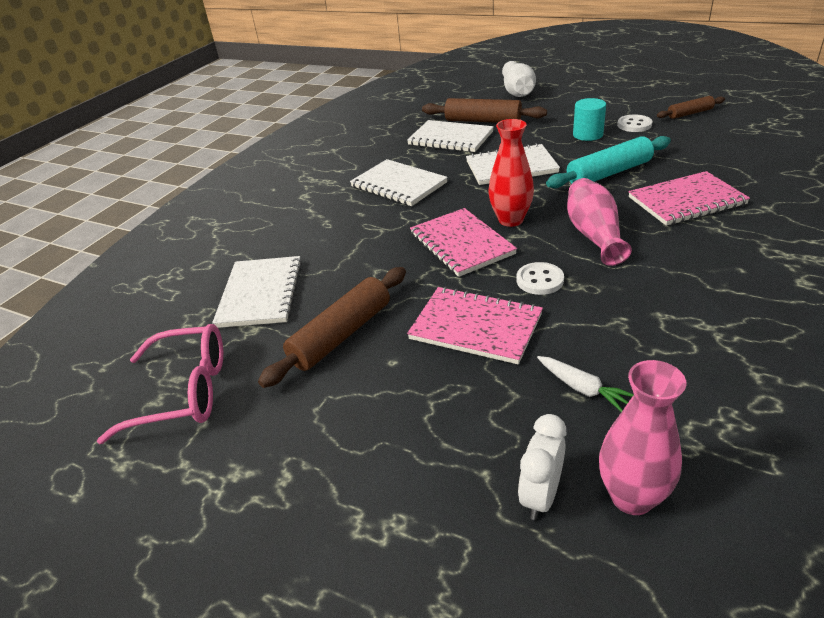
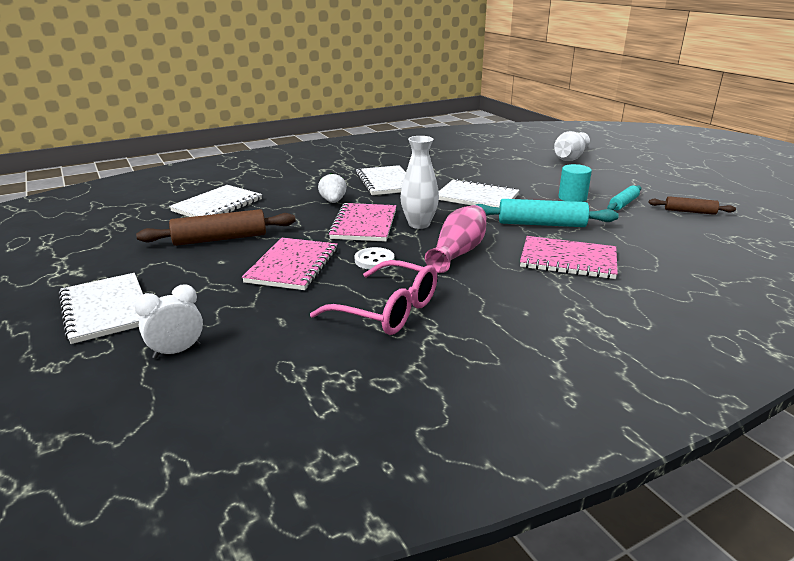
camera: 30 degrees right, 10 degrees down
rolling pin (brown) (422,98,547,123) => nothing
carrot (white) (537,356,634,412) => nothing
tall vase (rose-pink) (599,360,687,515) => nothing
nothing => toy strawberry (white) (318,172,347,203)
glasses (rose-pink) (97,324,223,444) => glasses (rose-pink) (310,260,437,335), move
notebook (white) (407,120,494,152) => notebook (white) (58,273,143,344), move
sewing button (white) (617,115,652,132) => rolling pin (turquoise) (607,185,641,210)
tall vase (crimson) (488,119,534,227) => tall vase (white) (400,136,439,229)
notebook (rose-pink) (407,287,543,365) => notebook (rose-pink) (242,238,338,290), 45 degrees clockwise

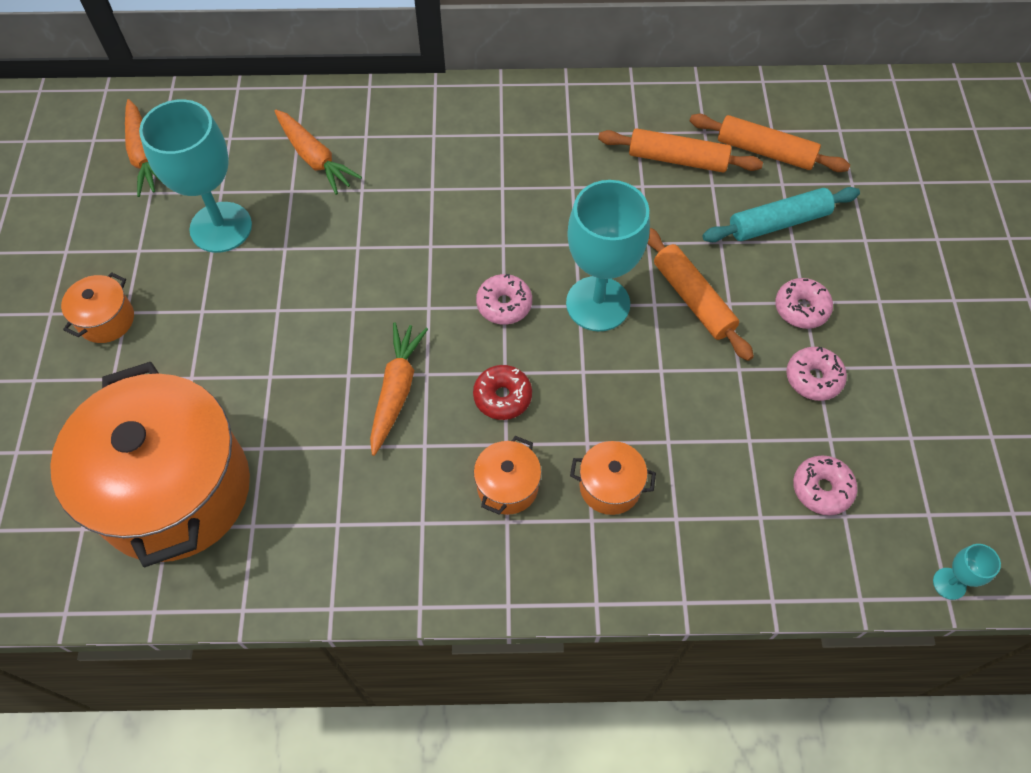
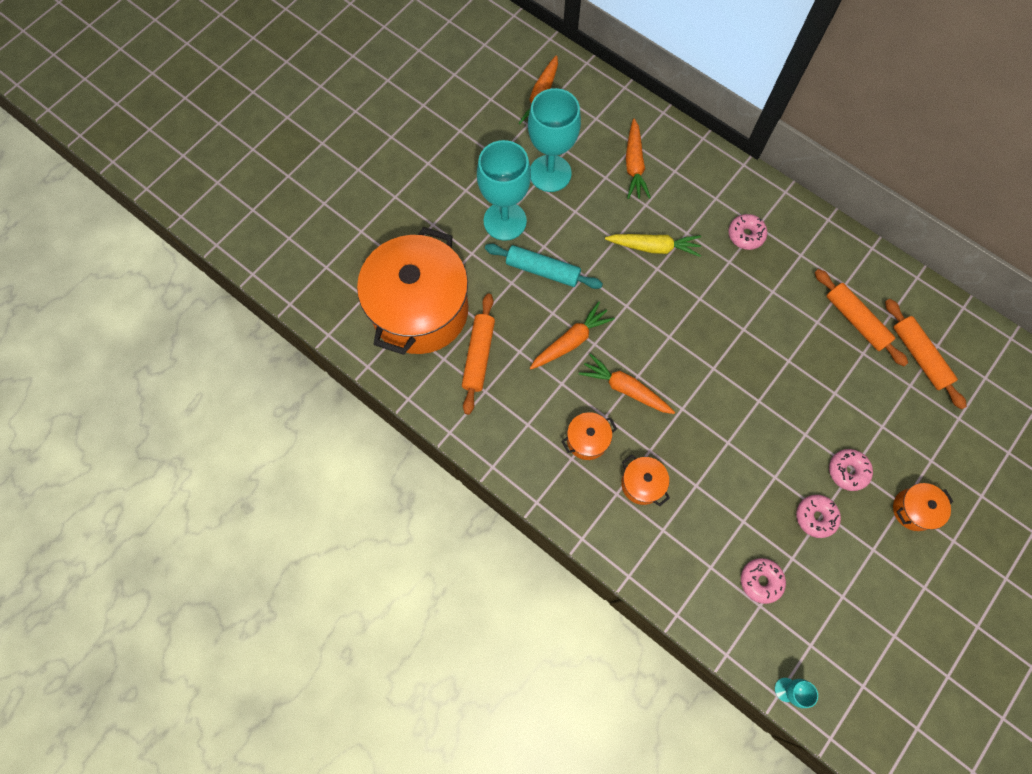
camera: 40 degrees right, 10 degrees up
nothing => carrot (bright yellow) (605,234,701,257)
cooking pot (orange-coloured) (61,272,134,343) => cooking pot (orange-coloured) (893,483,953,531), move
glazed donut (rose-pink) (476,274,532,325) => glazed donut (rose-pink) (728,214,767,250), move
wine glass (turquoise) (566,180,650,331) => wine glass (turquoise) (477,140,531,241), move
rolling pin (orange-coloured) (647,228,754,361) => rolling pin (orange-coloured) (462,294,495,415), move
rolling pin (turquoise) (702,187,860,242) => rolling pin (turquoise) (485,244,603,289), move
glazed donut (crimson) (473,365,532,420) => carrot (orange-coloured) (579,353,675,414)

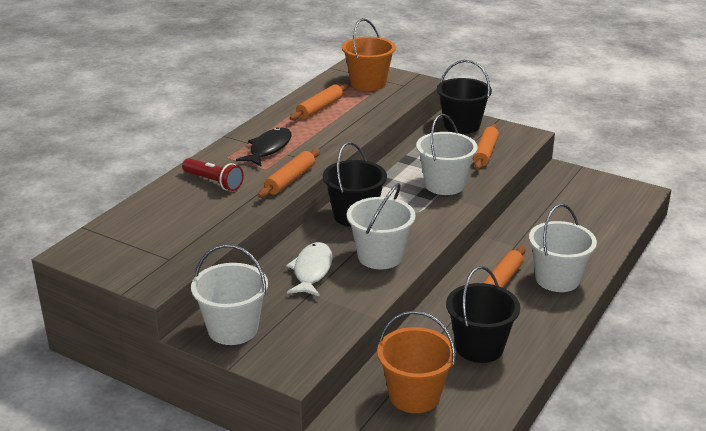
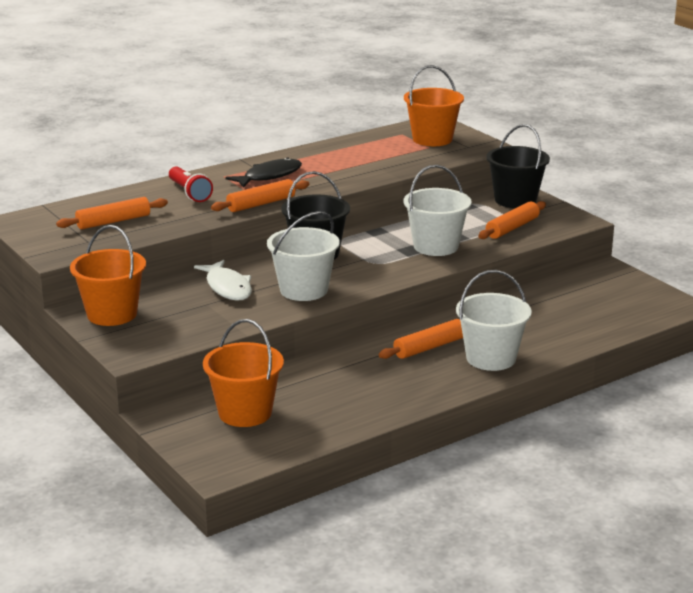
camera: 25 degrees right, 5 degrees down
pail (black) (446,266,520,363) => nothing
rolling pin (orange-coloured) (289,84,349,121) => rolling pin (orange-coloured) (56,197,168,229), move
pail (white) (191,244,268,345) => pail (orange-coloured) (70,225,146,326)
toy fish (white) (286,242,333,297) => toy fish (white) (194,260,252,301), 120 degrees clockwise

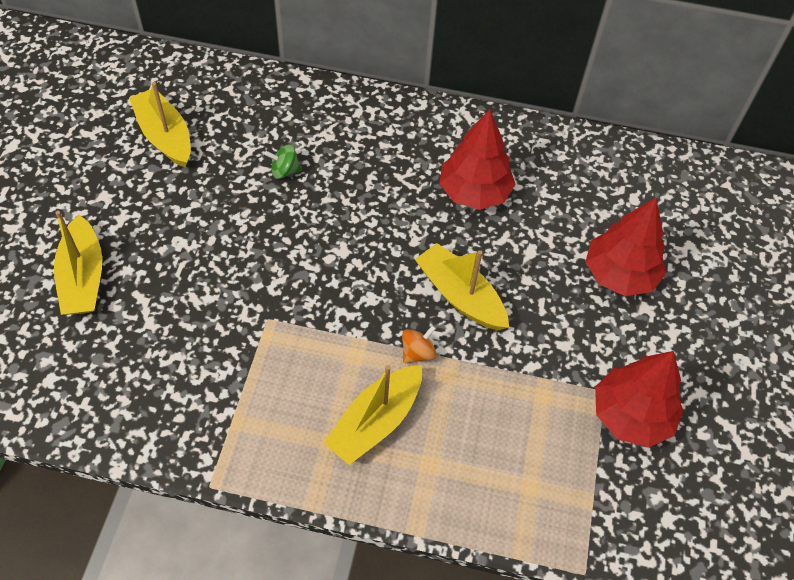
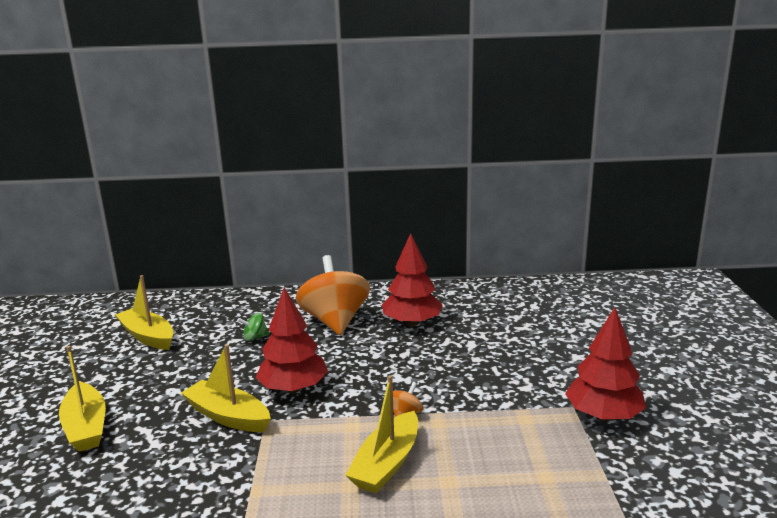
camera: 10 degrees left, 35 degrees down
nothing => whirligig (orange-coloured) (296,255,370,335)
boat (bright yellow) (415,243,509,330) => boat (bright yellow) (181,344,271,432), move
fir tree (crimson) (586,198,666,296) => fir tree (crimson) (255,288,328,393), move

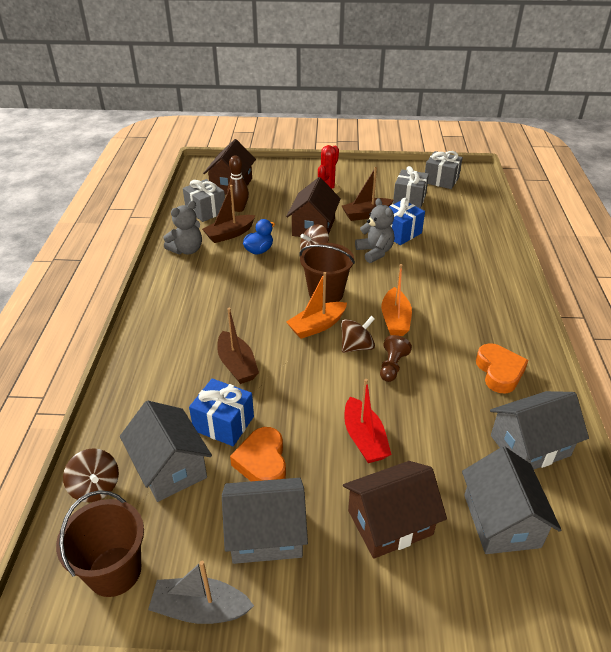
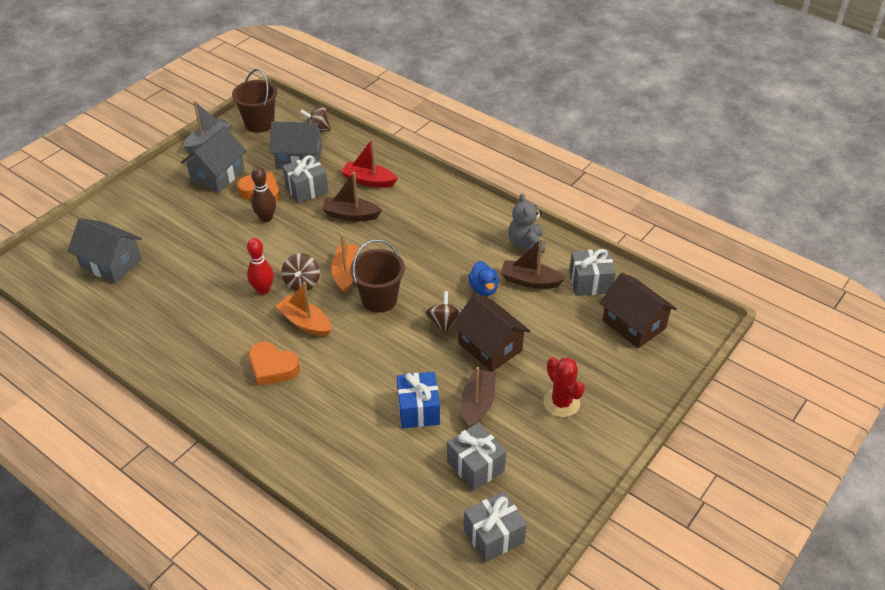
camera: 125 degrees right, 5 degrees up
house (brown) (343,461,447,559) => nothing
stuffed bear (ash-grey) (355,198,394,263) => nothing
house (ash-grey) (490,391,589,469) => nothing
skittle (brown) (227,156,249,212) => skittle (brown) (251,167,276,222), move
boat (crimson) (344,379,392,463) => boat (crimson) (341,138,398,188), move
heart shape (orange-coloured) (476,344,528,393) => heart shape (orange-coloured) (249,342,300,386), move
game pawn (brown) (380,335,412,382) => skittle (crimson) (247,238,274,295)
wrapped gift (cobalt) (189,378,254,446) => wrapped gift (ash-grey) (282,155,328,203)
boat (brown) (202,185,255,243) => boat (brown) (501,238,565,289), 75 degrees counterclockwise

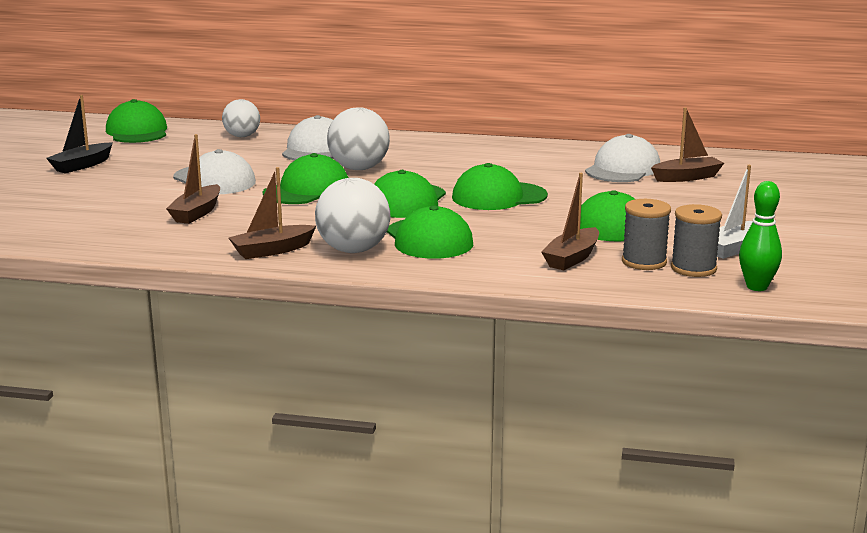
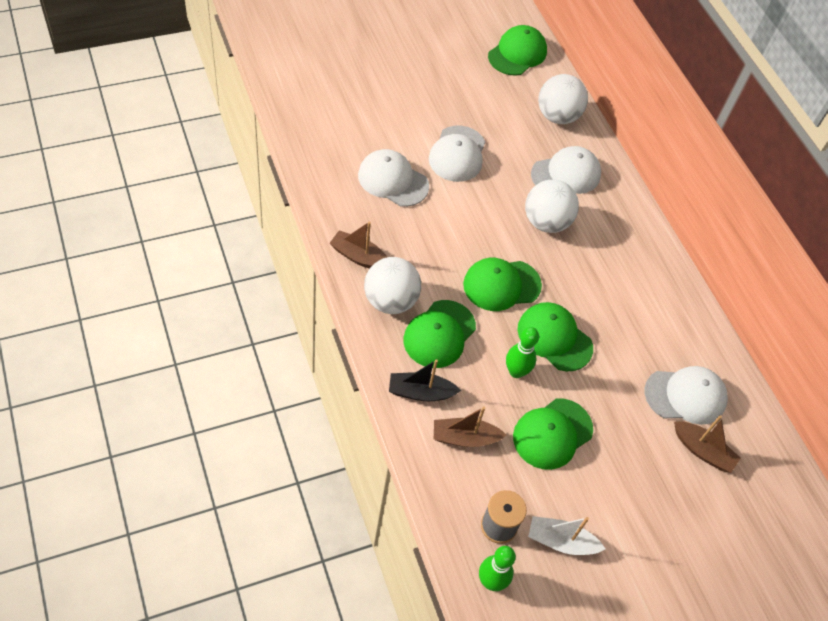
camera: 50 degrees right, 35 degrees up
cap (leaf-green) (263,153,349,204) => nothing
spool (ash-grey) (622,199,671,270) => nothing
nothing => skittle (leaf-green) (506,327,539,378)
boat (black) (46,95,113,173) => boat (black) (389,359,461,401), move
boat (brown) (166,134,220,224) => cap (white) (358,149,429,207)
ball (white) (222,99,260,137) => ball (white) (538,74,588,124), x1.52

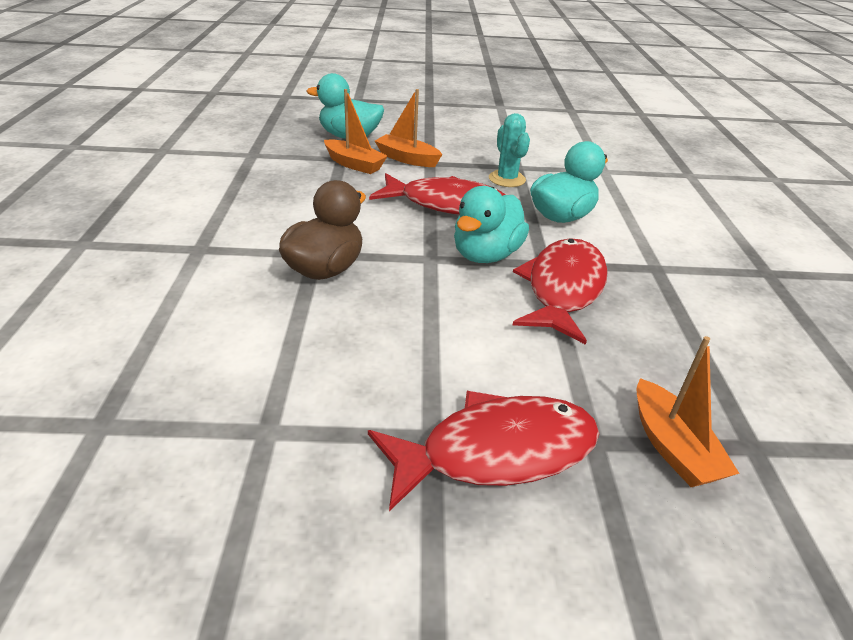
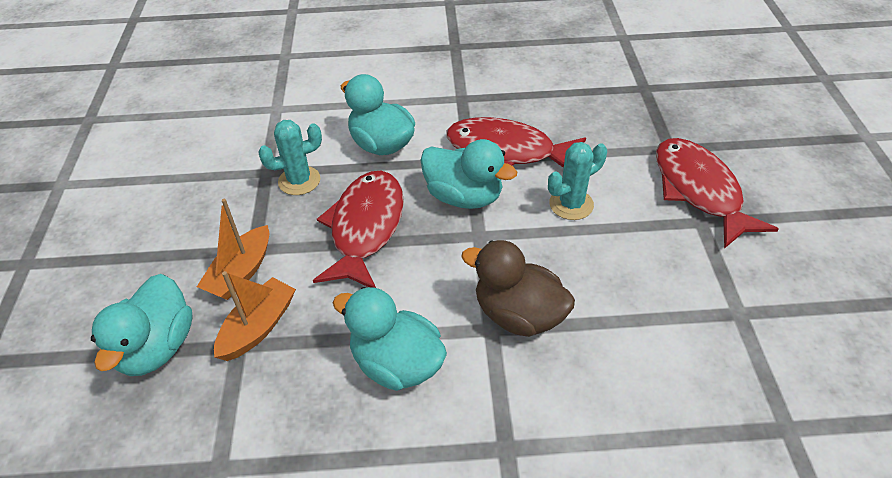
camera: 90 degrees left, 10 degrees up
boat (orange-coloured) (636,336,740,487) => nothing
nothing => duck (turquoise) (333,287,447,391)
nothing => cactus (turquoise) (548,142,607,220)

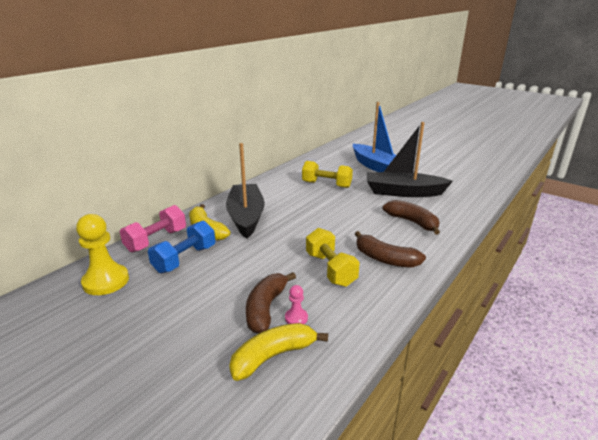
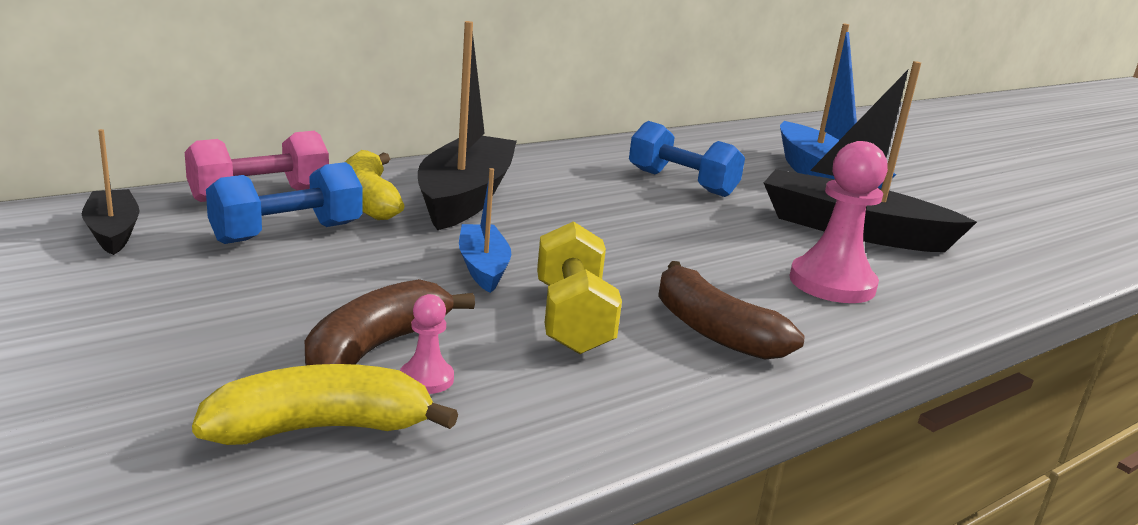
camera: 15 degrees right, 5 degrees down
nothing => boat (cobalt) (459,168,511,293)
game pawn (bright yellow) (76,214,129,295) => boat (black) (82,129,139,255)
toy banana (brown) (383,200,440,235) => game pawn (rose-pink) (789,141,888,303)
dumbbell (bright yellow) (302,161,353,188) => dumbbell (cobalt) (629,121,745,197)

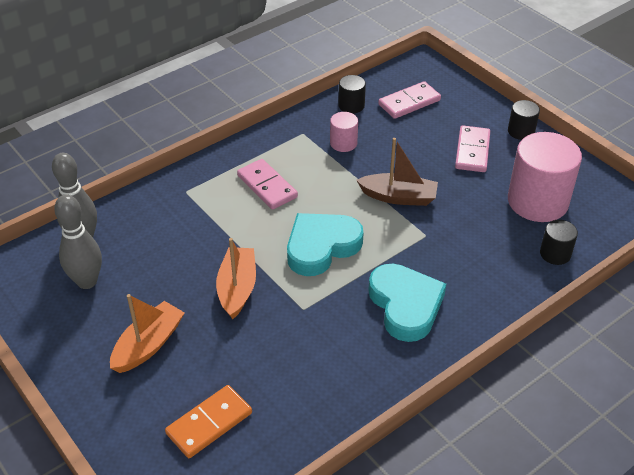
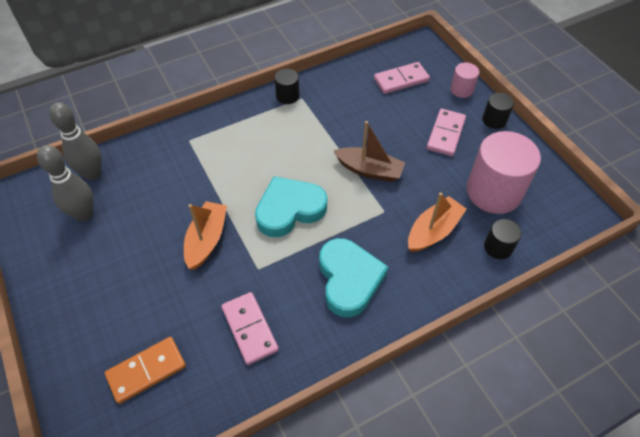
camera: 10 degrees right, 10 degrees up
boat (orange-coloured) (110,294,185,373) => boat (orange-coloured) (408,192,467,252), move
domino tile (rose-pink) (237,159,298,210) => domino tile (rose-pink) (221,292,279,365), move
cylinder (rose-pink) (330,112,358,152) => cylinder (rose-pink) (450,63,479,98), move
cylinder (black) (338,75,366,114) => cylinder (black) (274,69,299,104), move

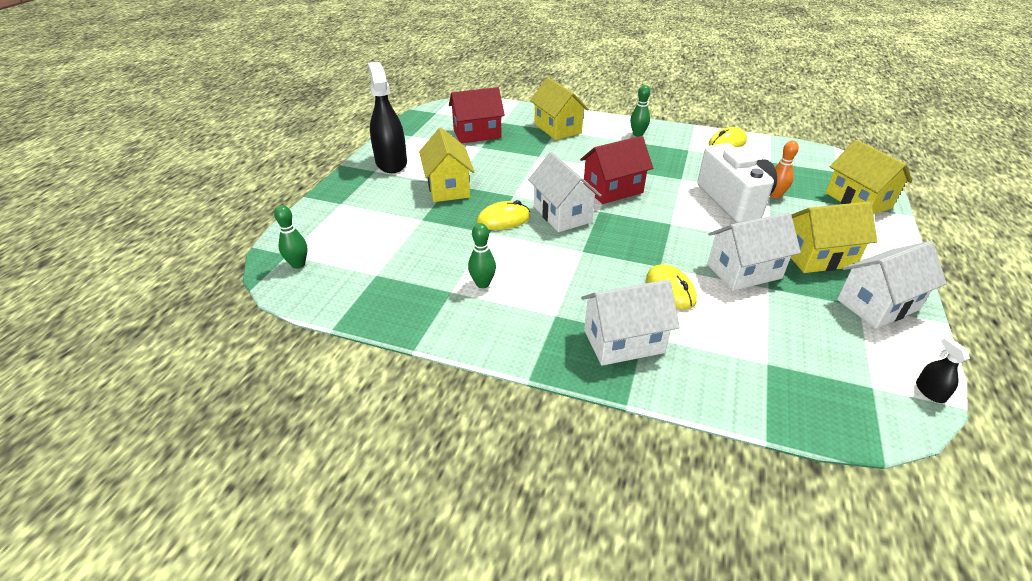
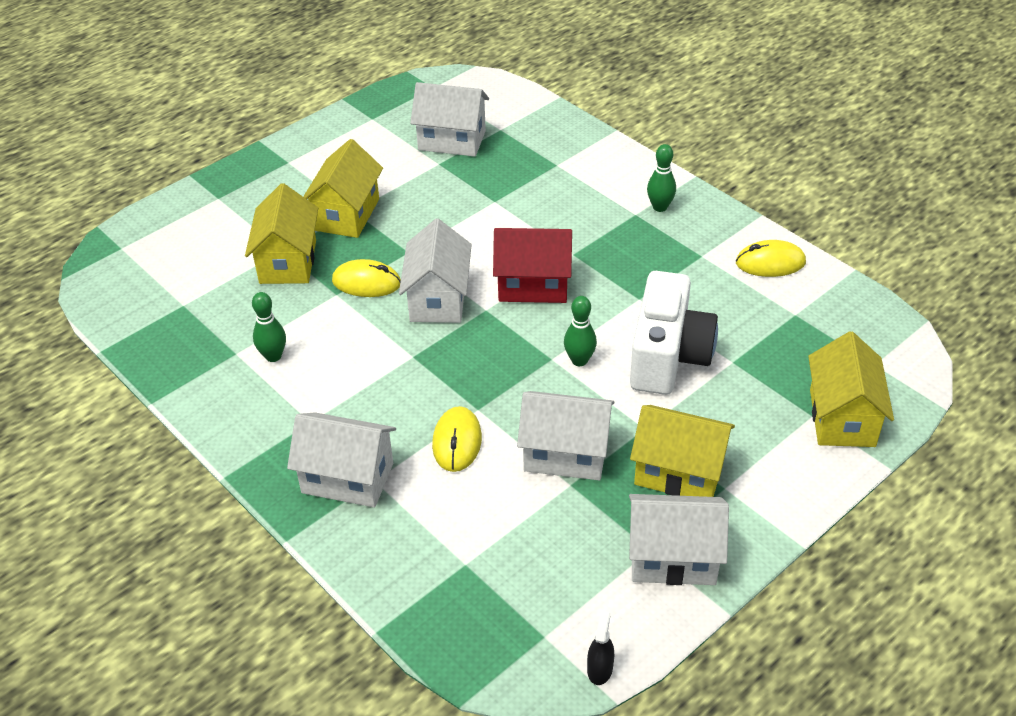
camera: 30 degrees right, 5 degrees up
sprayer (black) (368,62,407,173) => nothing
skittle (orange-coloured) (770,141,799,198) => nothing
skittle (leaf-green) (274,205,307,269) => skittle (leaf-green) (564,296,597,366), move
house (bright yellow) (530,77,589,140) => house (bright yellow) (245,183,318,284), move
house (crimson) (449,87,505,143) => house (white) (410,82,489,157)

